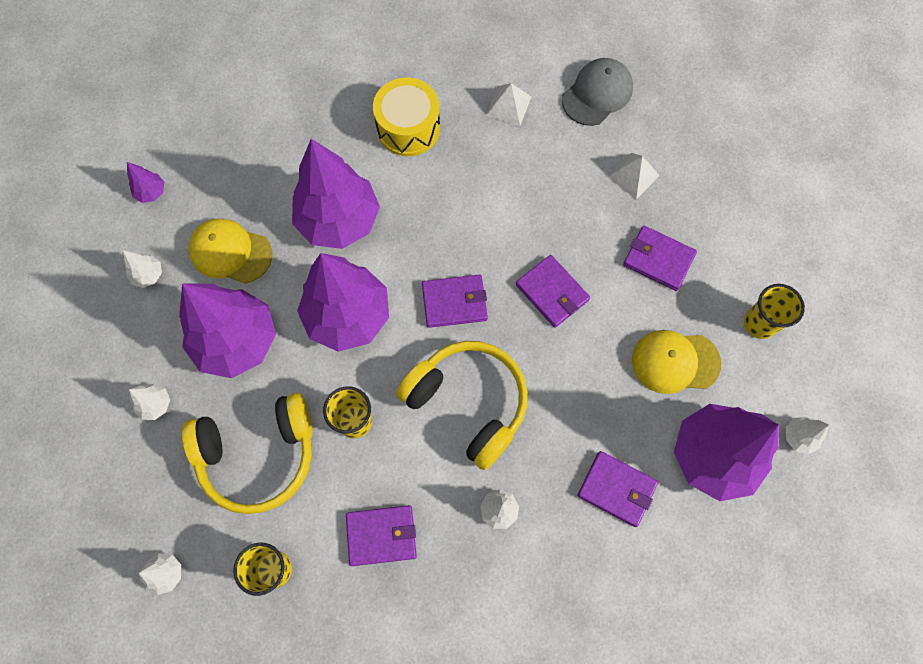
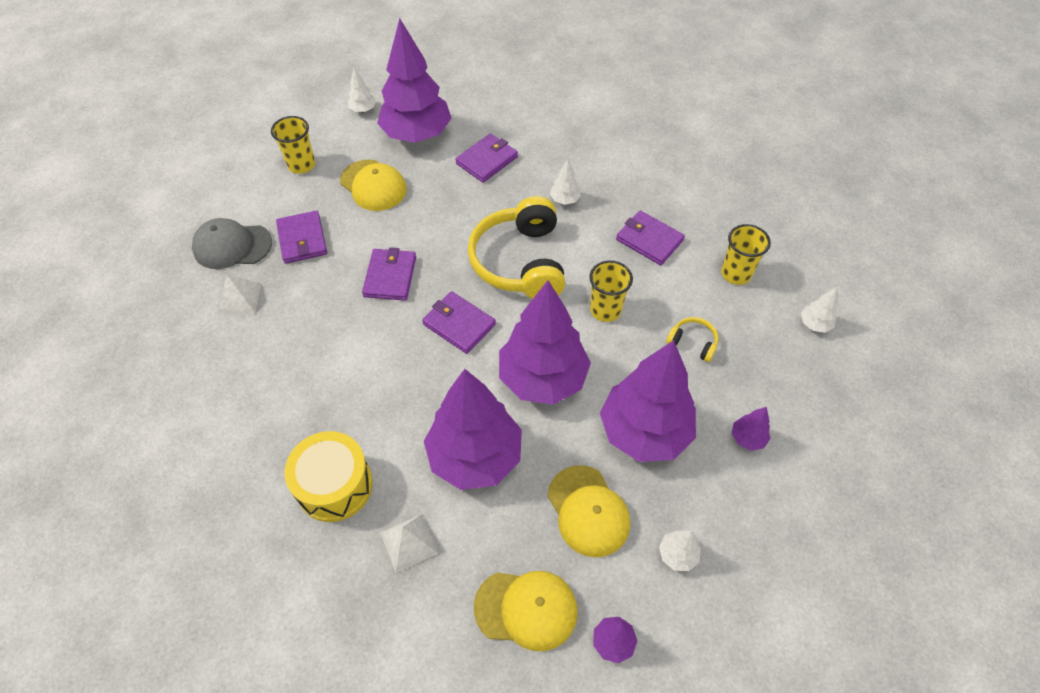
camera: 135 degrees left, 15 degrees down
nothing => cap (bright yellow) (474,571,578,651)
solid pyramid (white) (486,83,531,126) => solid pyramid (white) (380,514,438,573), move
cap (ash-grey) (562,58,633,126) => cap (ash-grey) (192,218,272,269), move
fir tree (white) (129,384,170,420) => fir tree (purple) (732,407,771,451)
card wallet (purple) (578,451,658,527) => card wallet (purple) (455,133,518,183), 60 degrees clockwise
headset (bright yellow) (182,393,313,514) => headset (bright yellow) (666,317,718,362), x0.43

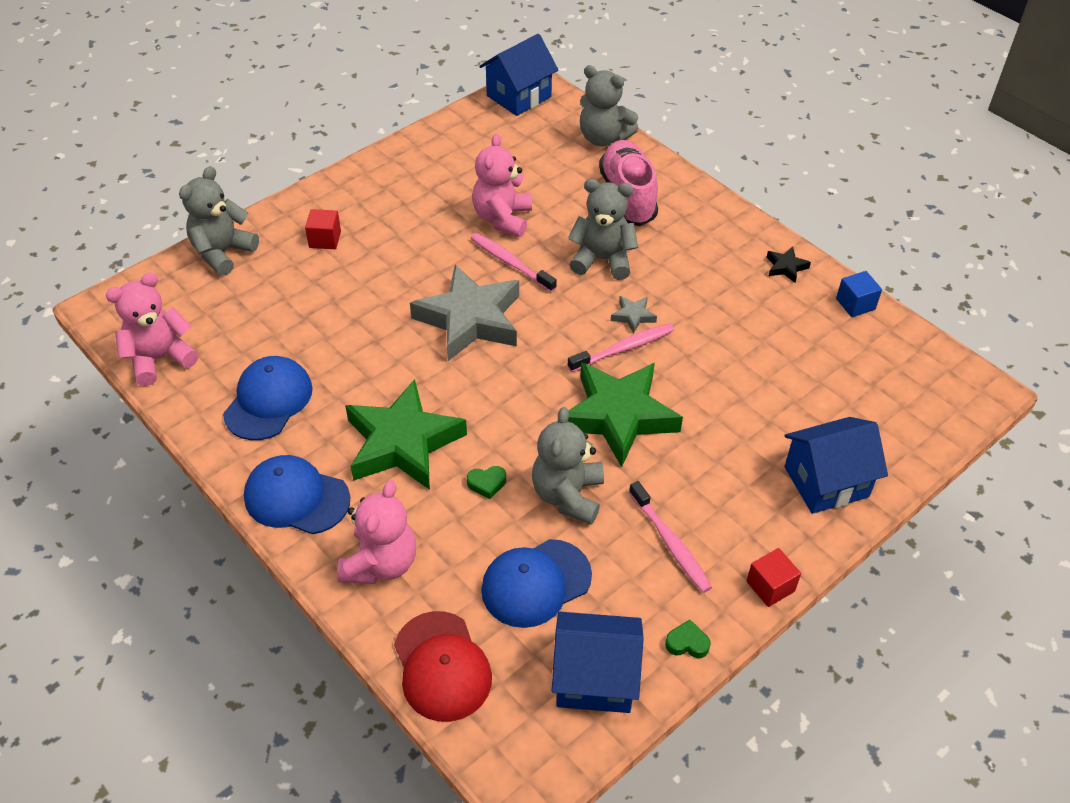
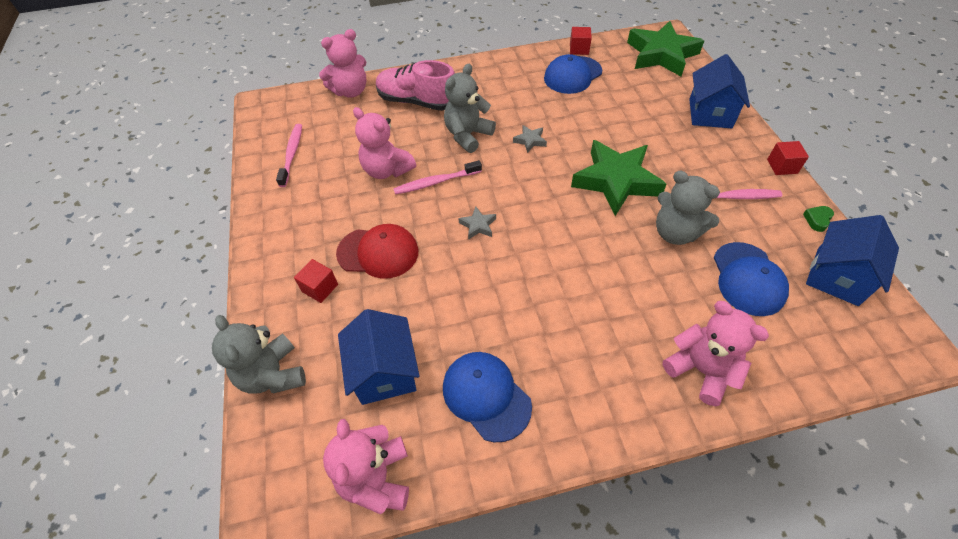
camera: 60 degrees left, 5 degrees up
heart shape (leaf-green) (467,466,506,499) => nothing
star shape (black) (766,247,811,283) => nothing
cap (cobalt) (244,455,350,534) => cap (cobalt) (544,54,602,94), move
star shape (leaf-green) (345,379,467,490) => star shape (leaf-green) (627,21,704,76), move
cap (crimson) (394,611,492,722) => cap (crimson) (336,224,418,279), move
house (cobalt) (479,34,558,116) => house (cobalt) (338,309,419,405), move
tooth brush (rose-pink) (568,323,674,372) => tooth brush (rose-pink) (276,124,302,187), move
stuffed bear (ash-grey) (580,65,638,146) => stuffed bear (rose-pink) (319,29,366,98)
cube (cobalt) (836,271,882,317) => cube (crimson) (570,27,592,55)
star shape (ash-grey) (410,265,519,361) => star shape (ash-grey) (458,207,496,240), x0.41

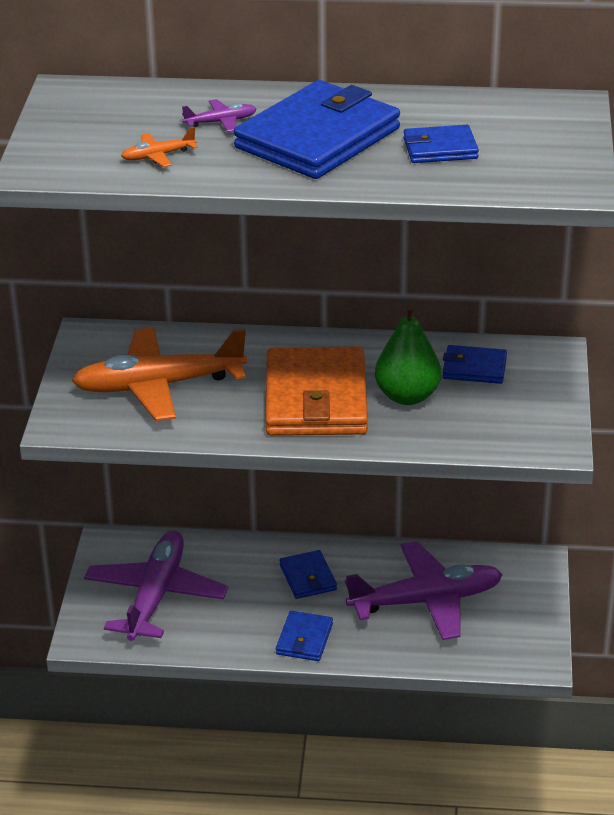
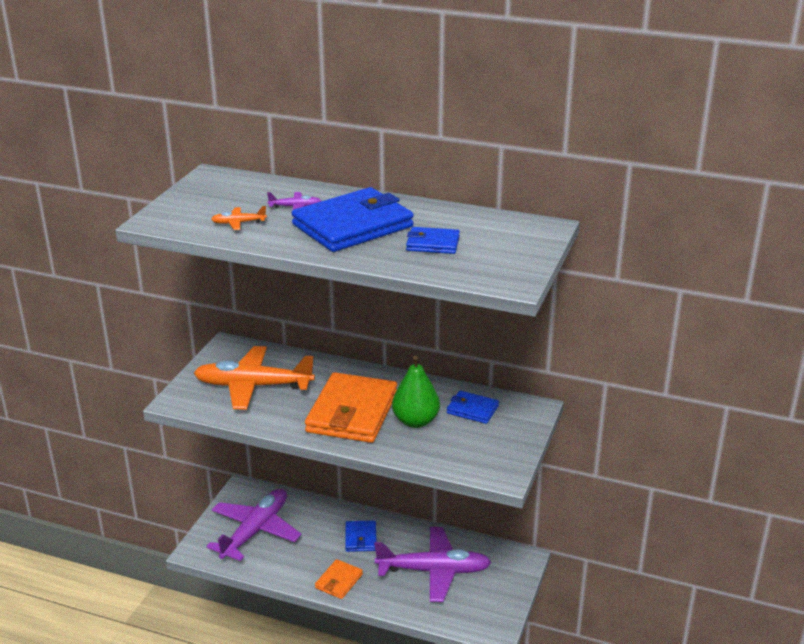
camera: 15 degrees right, 5 degrees down
card wallet (cobalt) (276,611,333,661) => card wallet (orange-coloured) (315,559,363,599)

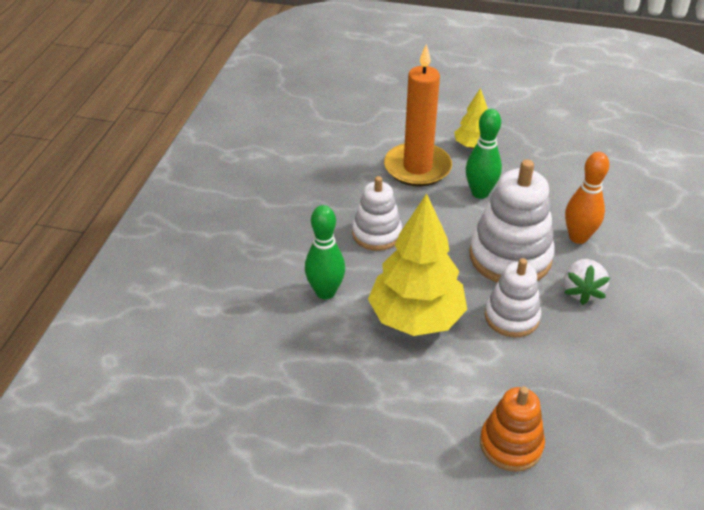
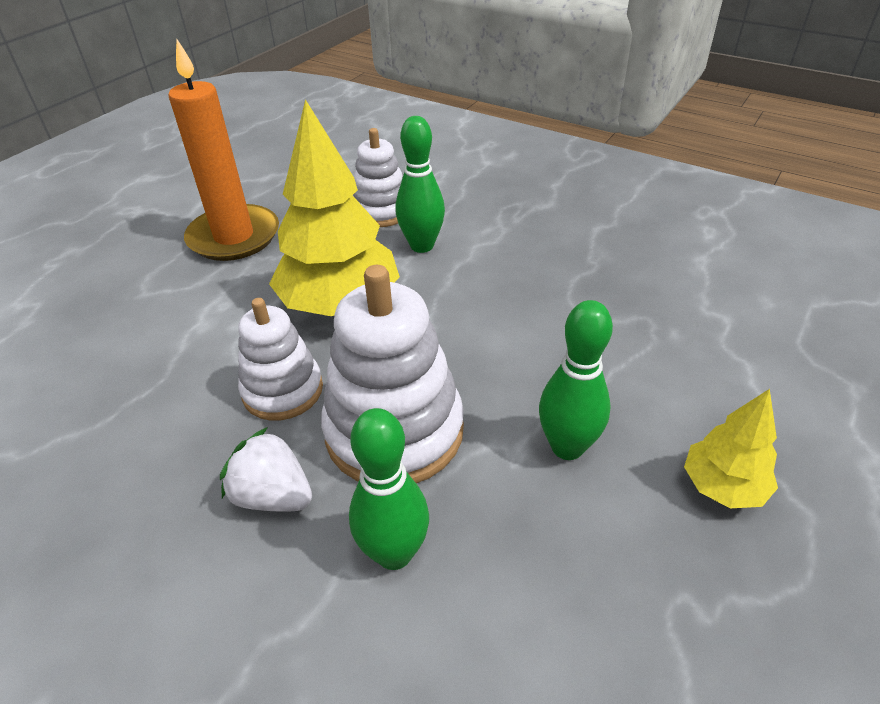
camera: 110 degrees right, 0 degrees up
stacking toy (orange-coloured) (480,387,545,472) => nothing
stacking toy (white) (352,176,402,251) => stacking toy (white) (353,128,402,227), move
wax candle (orange-coloured) (384,44,452,187) => wax candle (orange-coloured) (169,40,279,261), move
skittle (orange-coloured) (565,152,609,244) => skittle (leaf-green) (349,408,429,570)

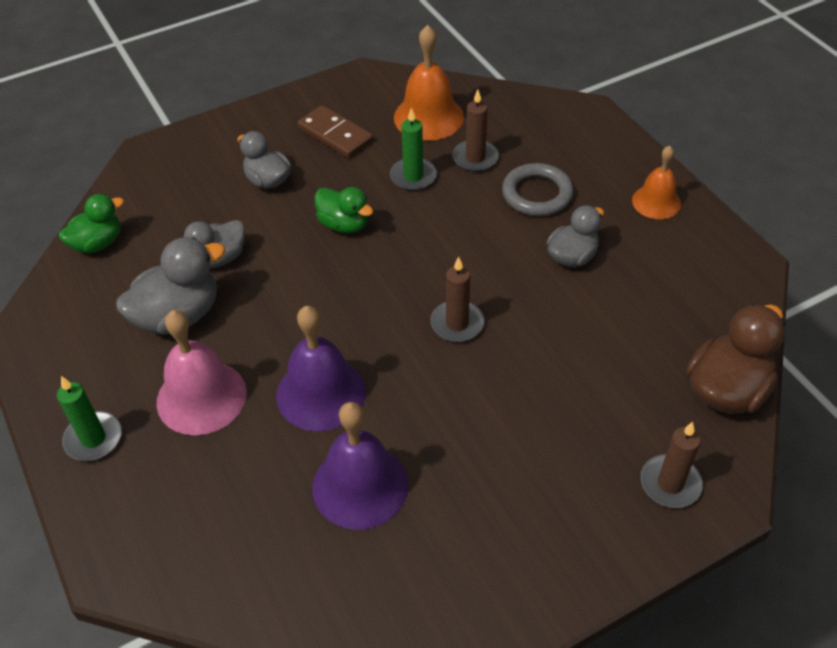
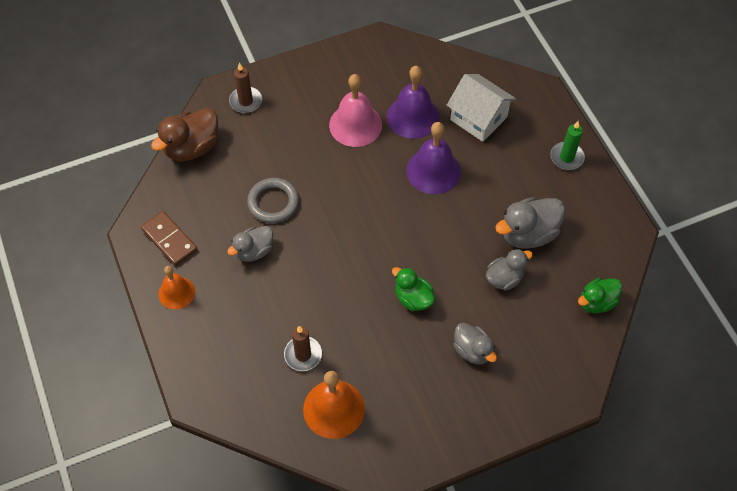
camera: 175 degrees left, 10 degrees up
wax candle (leaf-green) (390,108,437,191) => nothing
wax candle (brown) (430,256,484,342) => nothing
nothing => house (white) (447,74,516,142)
school bell (rose-pink) (156,310,247,435) => school bell (rose-pink) (329,74,382,147), move
domino tile (brown) (298,105,373,158) => domino tile (brown) (141,211,198,266), move
ring (ash-grey) (502,163,574,216) => ring (ash-grey) (247,178,299,223), move

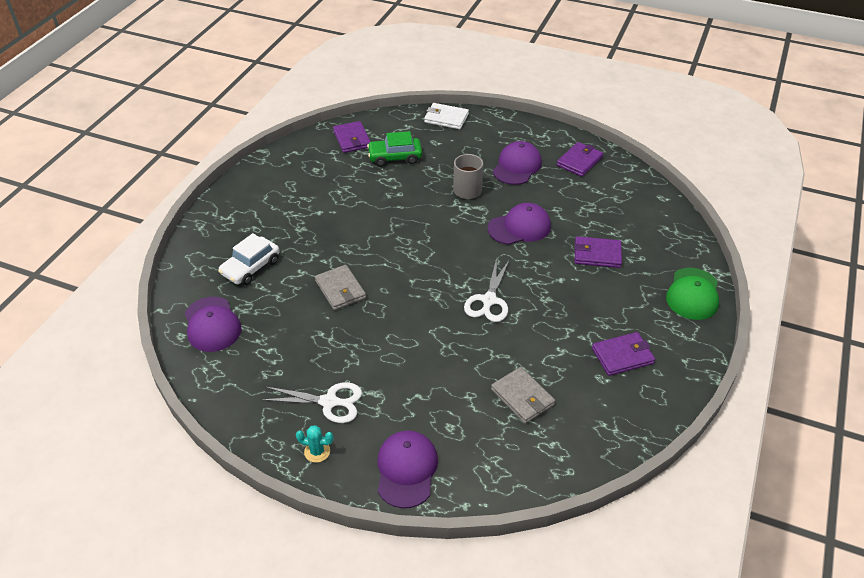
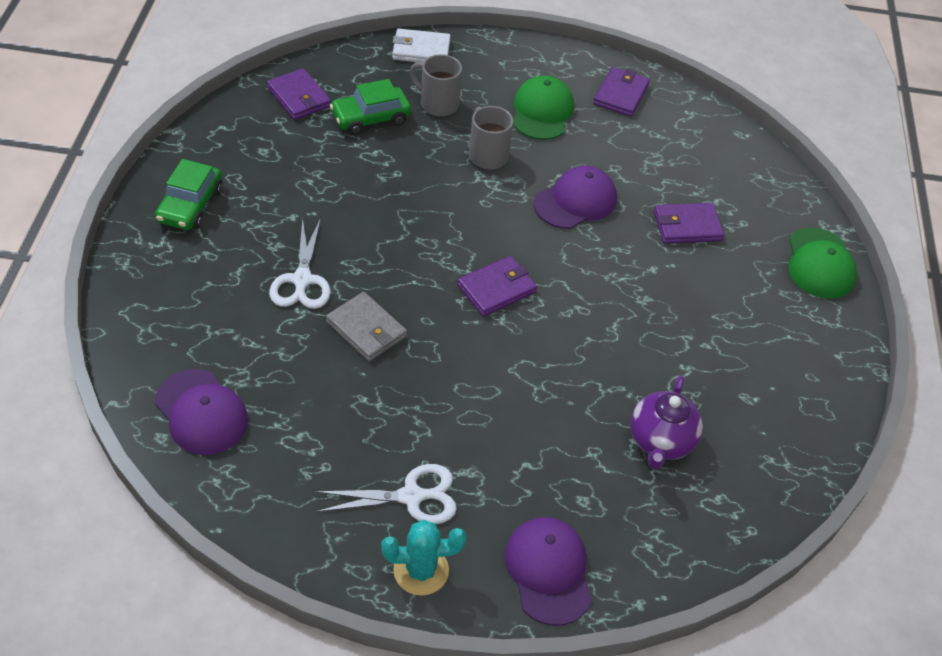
camera: 20 degrees left, 5 degrees up
toy car (white) (218,233,280,285) => nothing
nothing => toy car (leaf-green) (155,159,223,230)
nothing => coffee mug (ash-grey) (410,54,462,116)
shears (white) (464,258,510,322) => shears (white) (269,218,331,309), move
card wallet (purple) (592,332,655,376) => card wallet (purple) (457,256,537,316), move
card wallet (ash-grey) (491,367,555,424) => china teapot (purple) (630,375,703,470)
cap (purple) (493,141,542,185) => cap (leaf-green) (513,75,574,140)
cactus (turquoise) (296,425,333,463) => cactus (turquoise) (381,519,466,596), x1.53

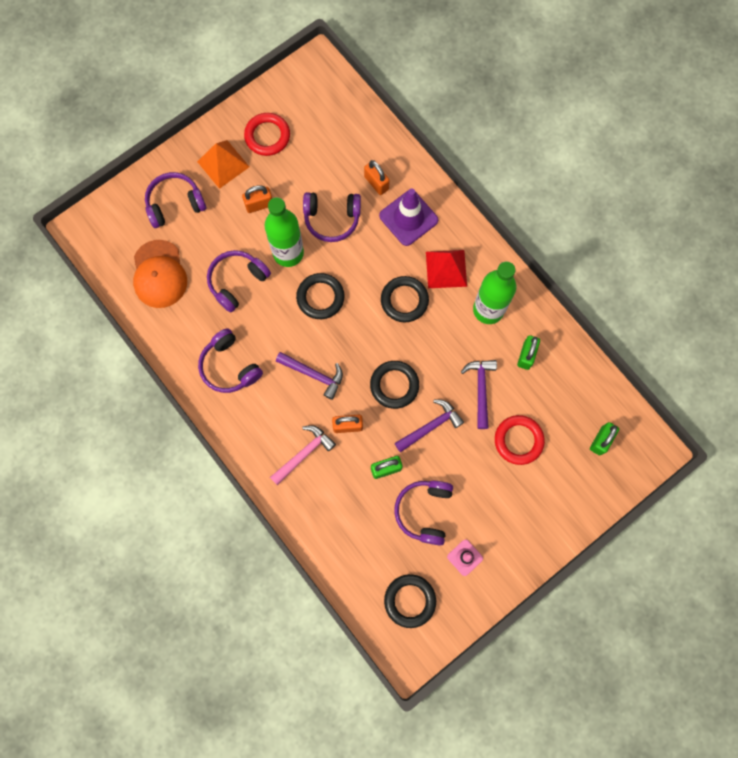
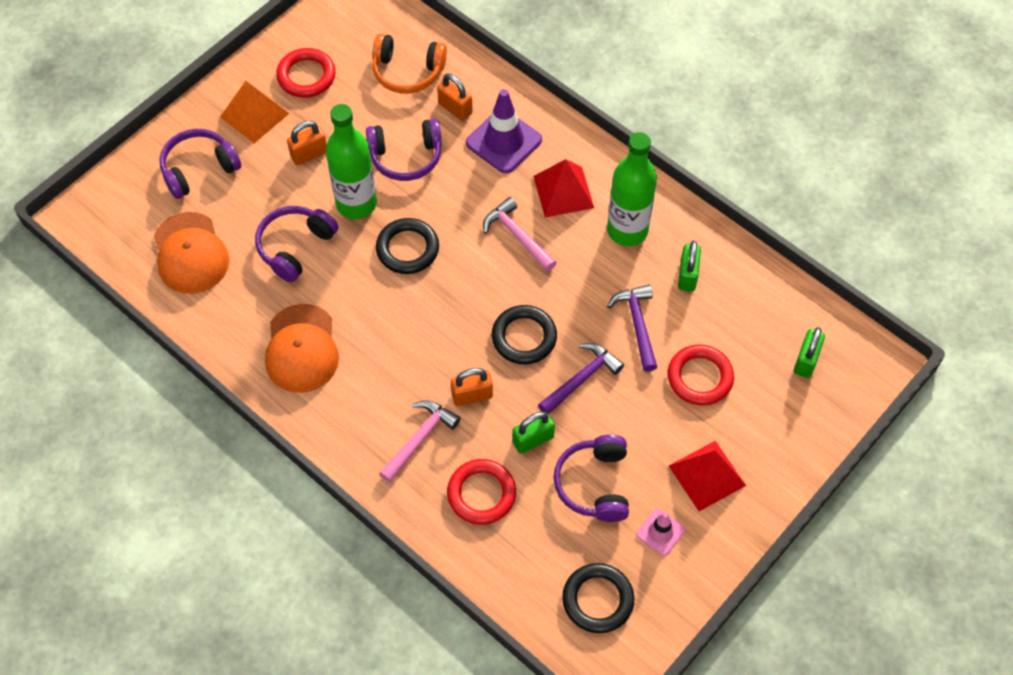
camera: 10 degrees left, 15 degrees down
claw hammer (purple) (276,352,343,400) => nothing
nothing => headset (orange-coloured) (372,34,447,94)
nothing => ring (crimson) (447,459,516,525)
nothing => solid pyramid (crimson) (669,441,746,511)
headset (purple) (198,328,263,393) => cap (orange-coloured) (265,304,339,393)
ring (black) (381,276,429,322) => claw hammer (rose-pink) (483,197,557,272)

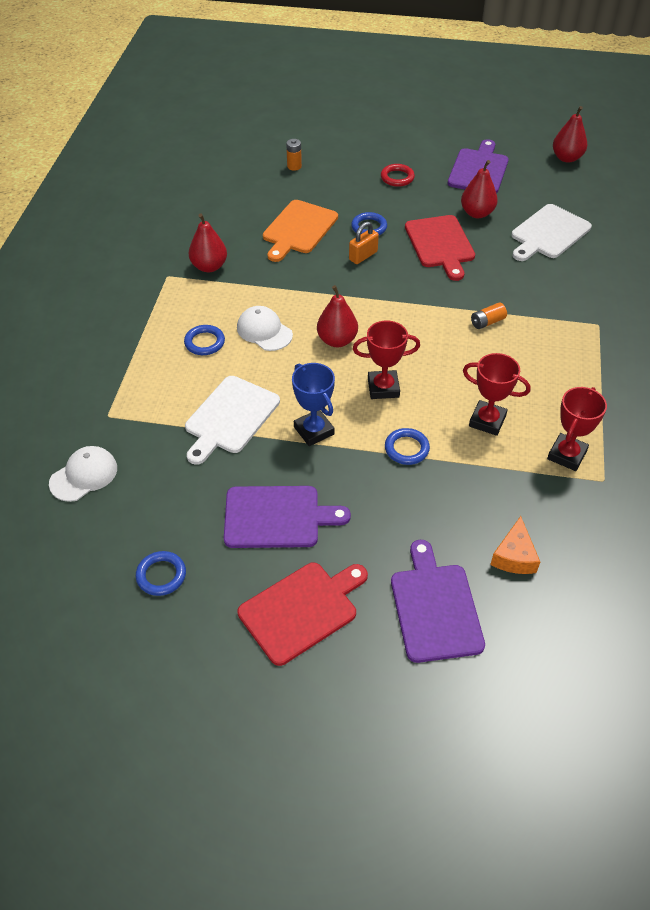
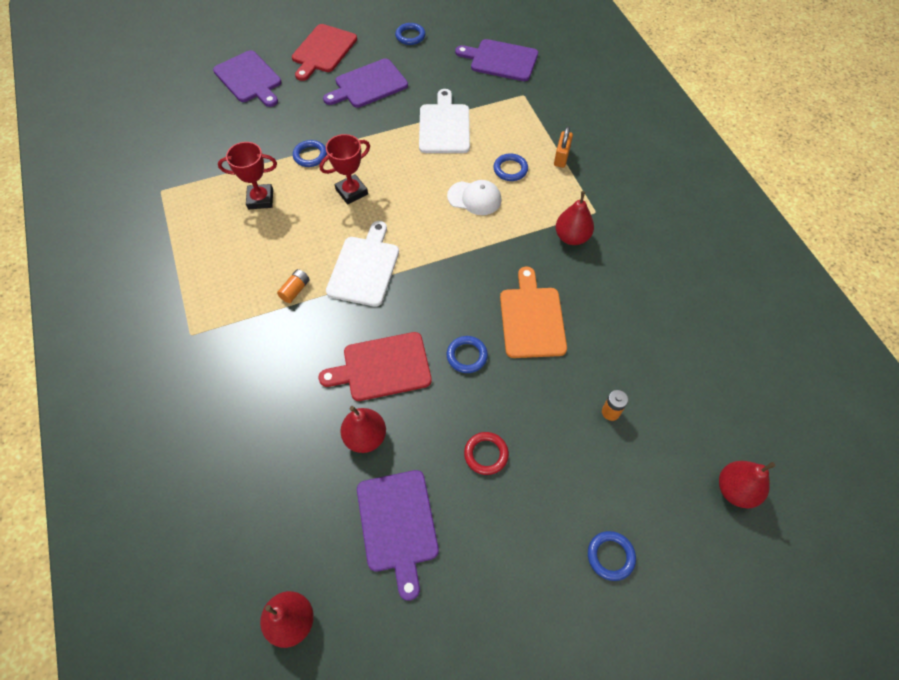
camera: 150 degrees right, 10 degrees up
award cup (cobalt) (292,363,335,446) => nothing
cheese (orange-coloured) (490,516,540,574) => nothing
award cup (crimson) (547,387,607,471) => nothing
nothing => ring (cobalt) (588,531,636,581)
pear fruit (crimson) (317,285,358,347) => pear fruit (crimson) (719,461,775,508), move
lock (orange-coloured) (349,222,379,264) => lock (orange-coloured) (554,126,573,168), move
cutting board (white) (511,204,592,261) => cutting board (white) (326,221,399,307), move
cap (white) (49,446,117,502) => cutting board (purple) (455,39,538,81)
cutting board (crimson) (405,215,475,281) => cutting board (crimson) (318,332,432,401), 60 degrees counterclockwise

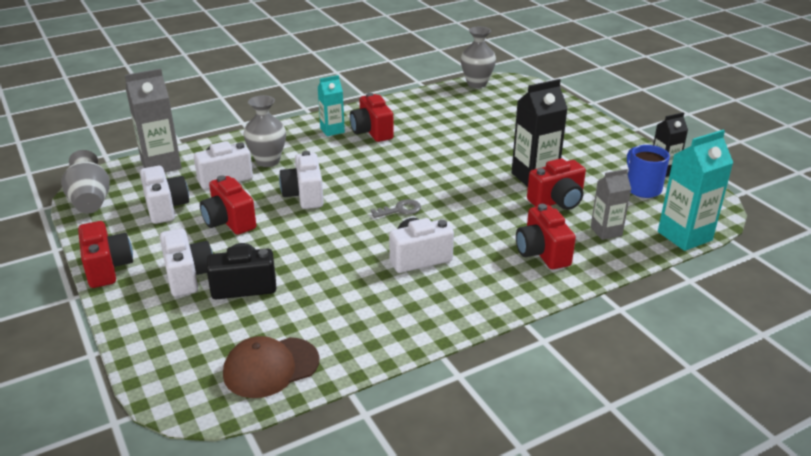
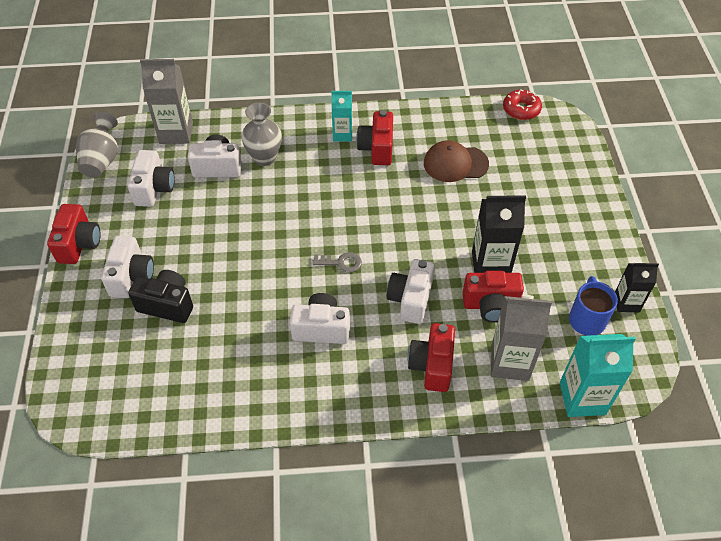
camera: 25 degrees right, 20 degrees up
photo camera (crimson) (200,175,256,235) => nothing
cap (brown) (223,336,319,398) => cap (brown) (424,140,489,182), move
photo camera (white) (279,151,324,209) => photo camera (white) (387,259,434,324), move
tall vase (ash-grey) (461,27,496,88) => glazed donut (crimson) (503,89,542,120)
milk carton (ash-grey) (591,169,631,240) => milk carton (ash-grey) (491,295,552,381), x1.62

